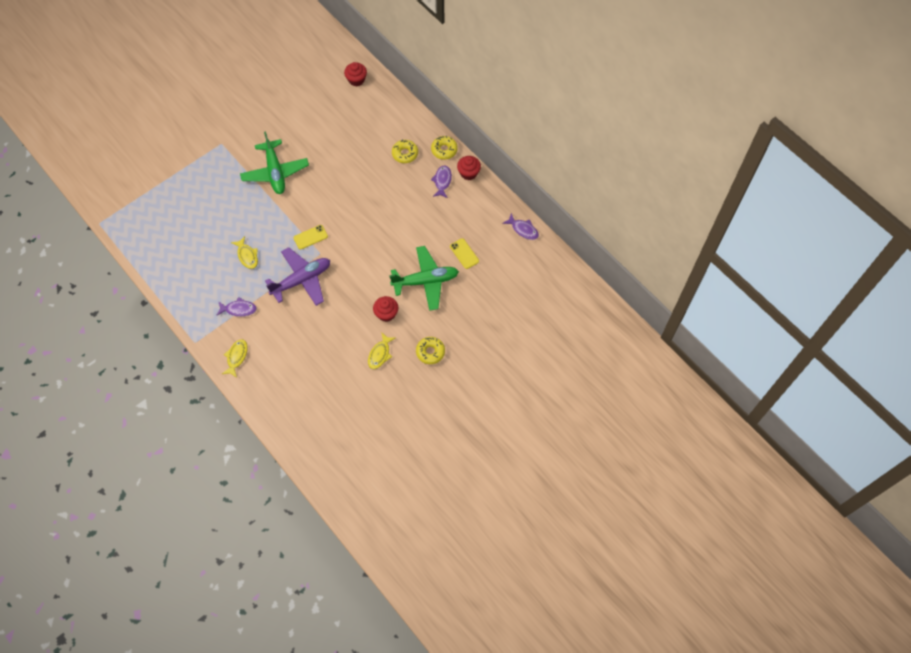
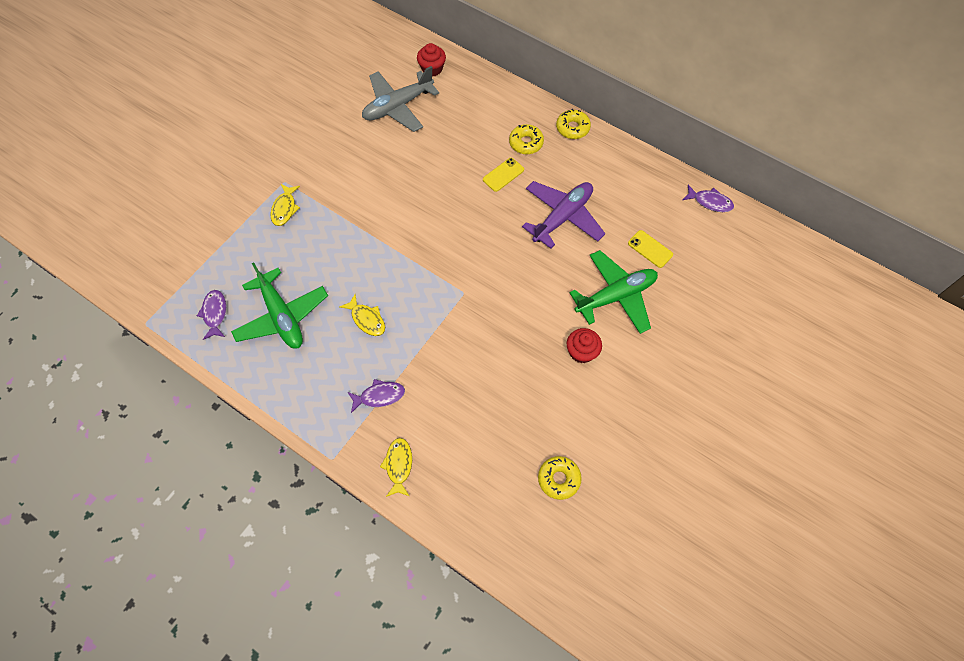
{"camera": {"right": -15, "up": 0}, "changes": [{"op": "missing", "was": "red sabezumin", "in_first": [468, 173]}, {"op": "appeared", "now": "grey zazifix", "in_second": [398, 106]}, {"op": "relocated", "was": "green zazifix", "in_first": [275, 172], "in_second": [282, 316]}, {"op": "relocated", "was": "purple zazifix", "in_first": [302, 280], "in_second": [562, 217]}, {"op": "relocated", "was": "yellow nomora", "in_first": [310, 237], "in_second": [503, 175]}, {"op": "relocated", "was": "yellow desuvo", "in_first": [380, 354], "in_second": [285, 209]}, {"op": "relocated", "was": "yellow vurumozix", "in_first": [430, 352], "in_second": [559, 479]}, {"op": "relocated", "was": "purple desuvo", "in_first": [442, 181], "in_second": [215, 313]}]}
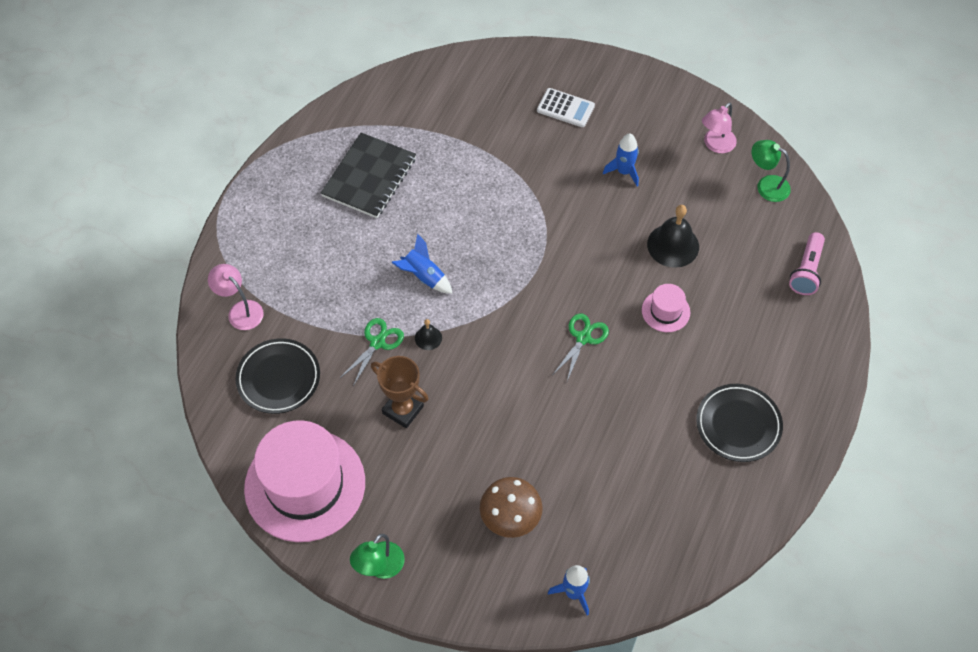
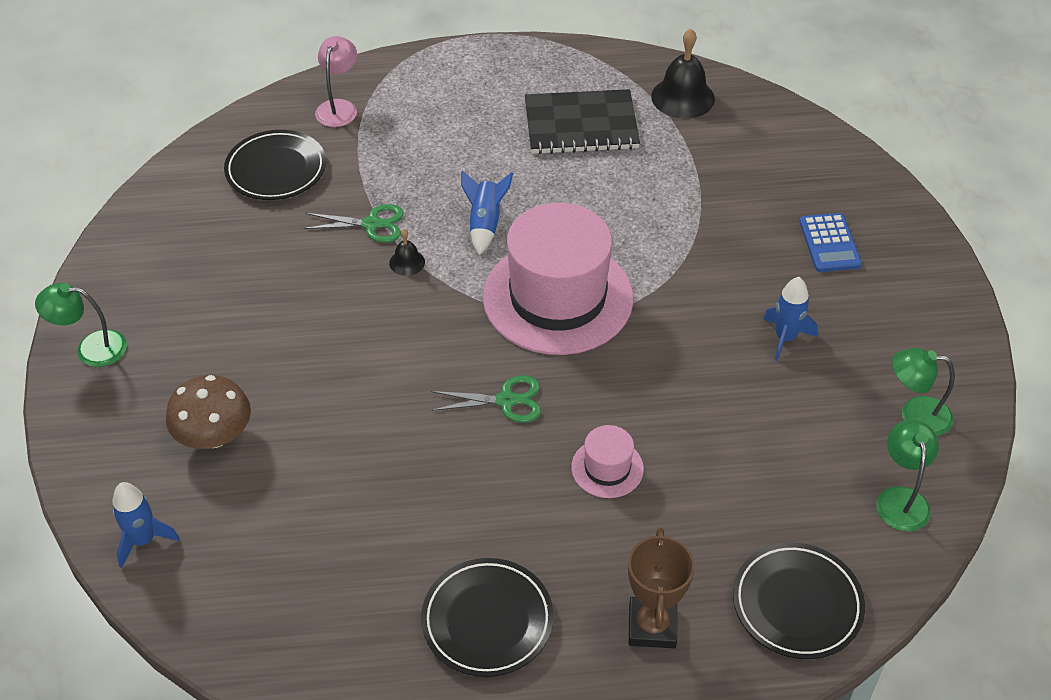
{"camera": {"right": 60, "up": -10}, "changes": [{"op": "relocated", "was": "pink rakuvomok", "in_first": [305, 485], "in_second": [558, 297]}, {"op": "relocated", "was": "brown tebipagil", "in_first": [403, 410], "in_second": [652, 626]}, {"op": "relocated", "was": "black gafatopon", "in_first": [673, 245], "in_second": [683, 97]}, {"op": "exchanged", "was": "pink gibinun", "now": "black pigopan", "in_first": [806, 271], "in_second": [797, 604]}, {"op": "colour", "was": "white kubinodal", "now": "blue kubinodal", "in_first": [565, 108], "in_second": [829, 243]}, {"op": "colour", "was": "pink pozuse", "now": "green pozuse", "in_first": [715, 145], "in_second": [915, 415]}]}
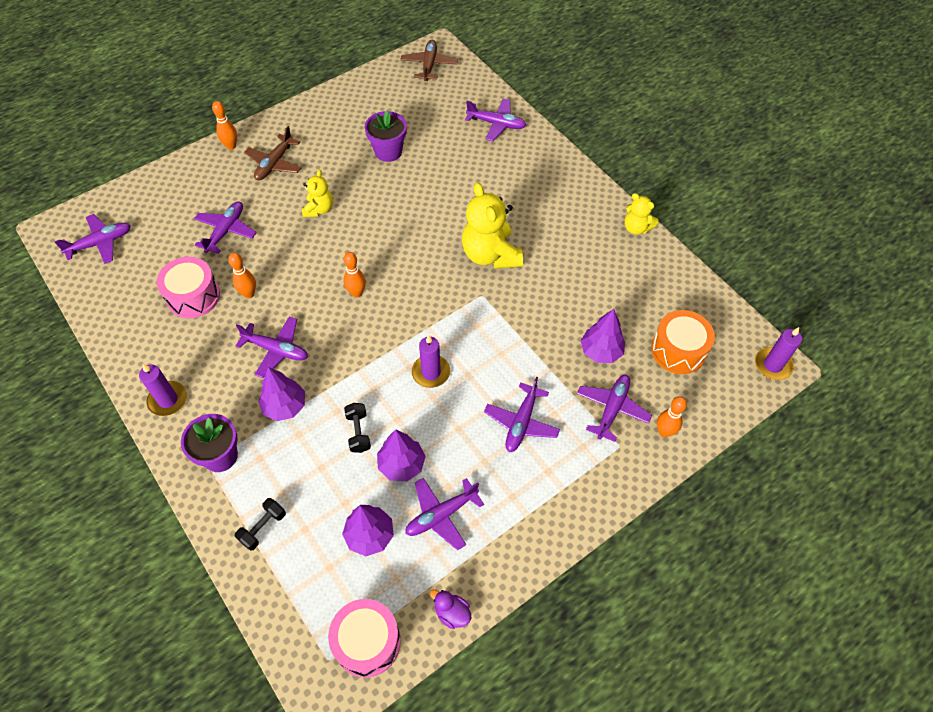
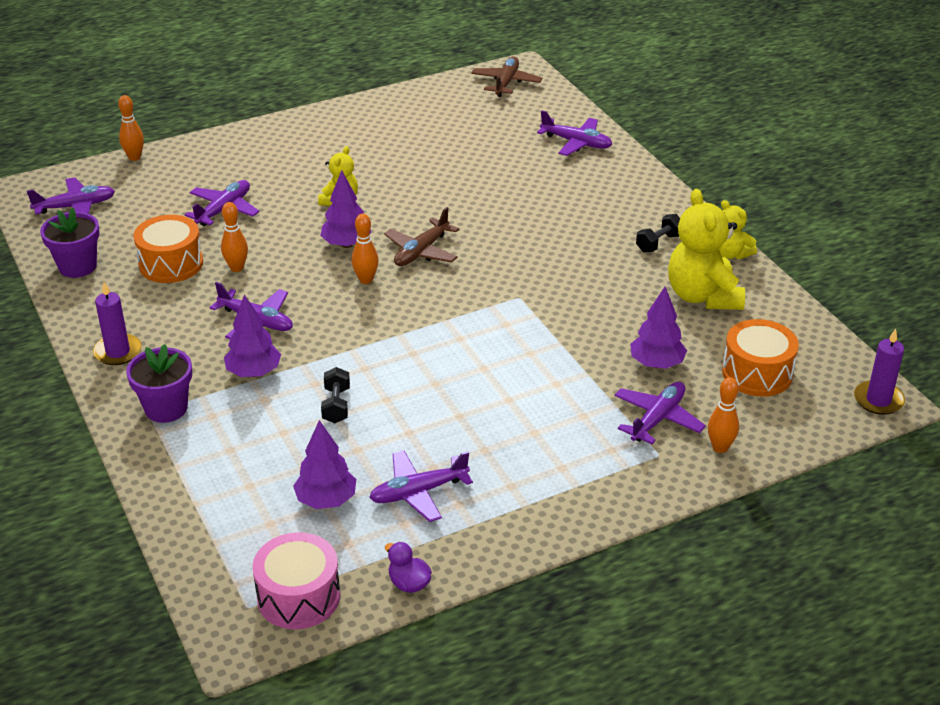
{"camera": {"right": 10, "up": -20}, "changes": [{"op": "missing", "was": "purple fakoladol", "in_first": [431, 372]}, {"op": "missing", "was": "purple zazifix", "in_first": [521, 423]}, {"op": "relocated", "was": "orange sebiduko", "in_first": [231, 146], "in_second": [134, 157]}, {"op": "relocated", "was": "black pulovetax", "in_first": [263, 527], "in_second": [658, 243]}, {"op": "relocated", "was": "brown zazifix", "in_first": [274, 164], "in_second": [421, 252]}, {"op": "relocated", "was": "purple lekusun", "in_first": [388, 152], "in_second": [77, 266]}, {"op": "relocated", "was": "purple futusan", "in_first": [401, 464], "in_second": [346, 244]}, {"op": "relocated", "was": "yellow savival", "in_first": [490, 254], "in_second": [703, 296]}, {"op": "colour", "was": "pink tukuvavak", "now": "orange tukuvavak", "in_first": [193, 296], "in_second": [171, 264]}]}
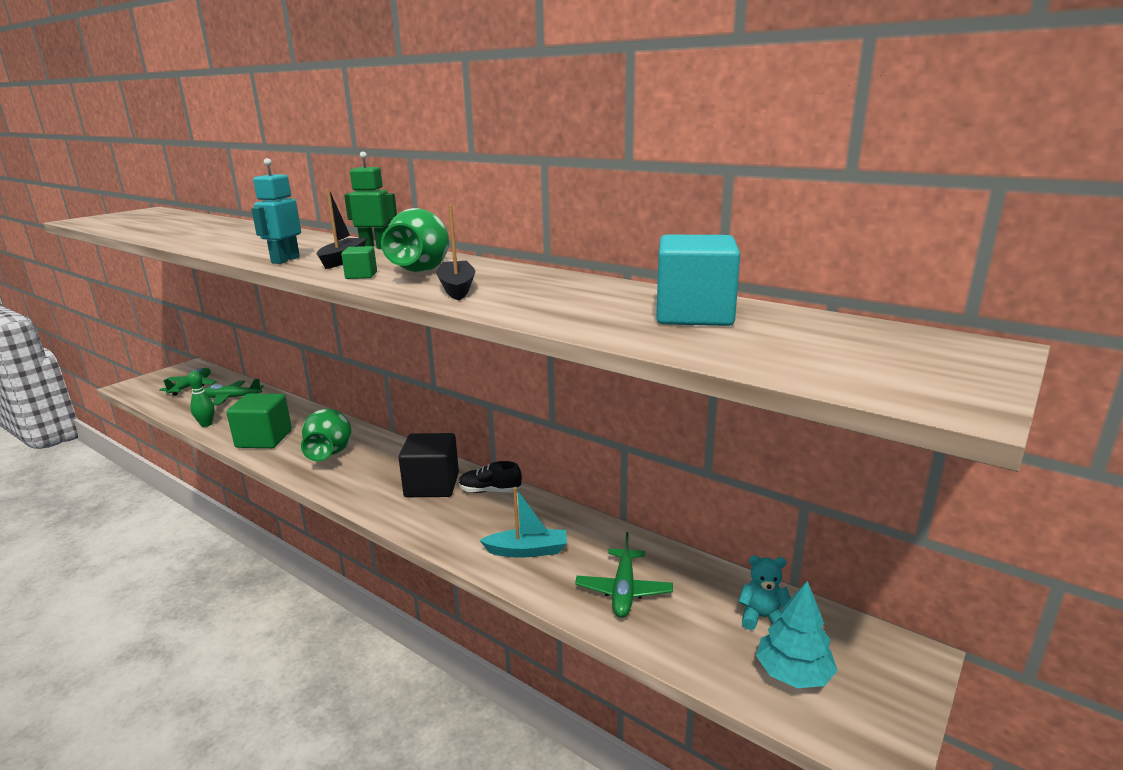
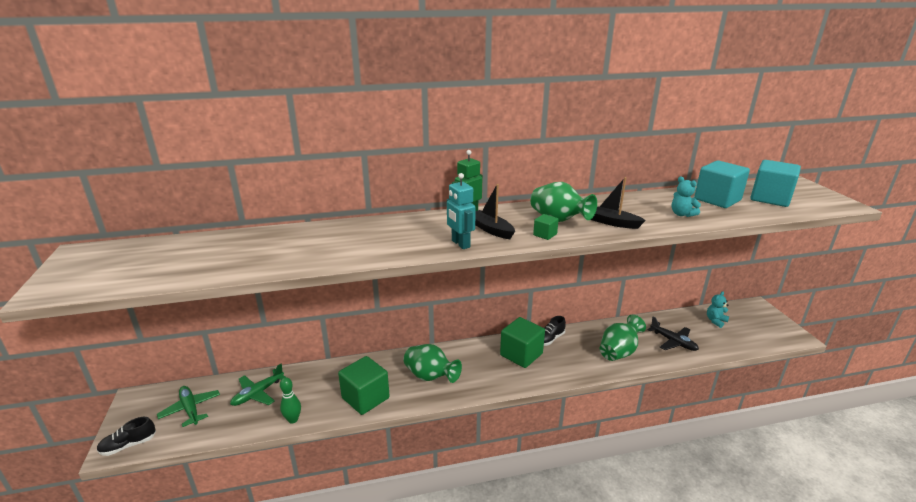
{"camera": {"right": -50, "up": 5}, "changes": [{"op": "missing", "was": "turquoise futusan", "in_first": [793, 674]}, {"op": "appeared", "now": "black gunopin", "in_second": [128, 445]}, {"op": "appeared", "now": "turquoise savival", "in_second": [682, 214]}, {"op": "appeared", "now": "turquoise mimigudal", "in_second": [770, 198]}, {"op": "exchanged", "was": "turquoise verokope", "now": "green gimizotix", "in_first": [527, 551], "in_second": [619, 352]}, {"op": "colour", "was": "black mimigudal", "now": "green mimigudal", "in_first": [432, 485], "in_second": [521, 354]}, {"op": "colour", "was": "green zazifix", "now": "black zazifix", "in_first": [624, 591], "in_second": [673, 342]}]}
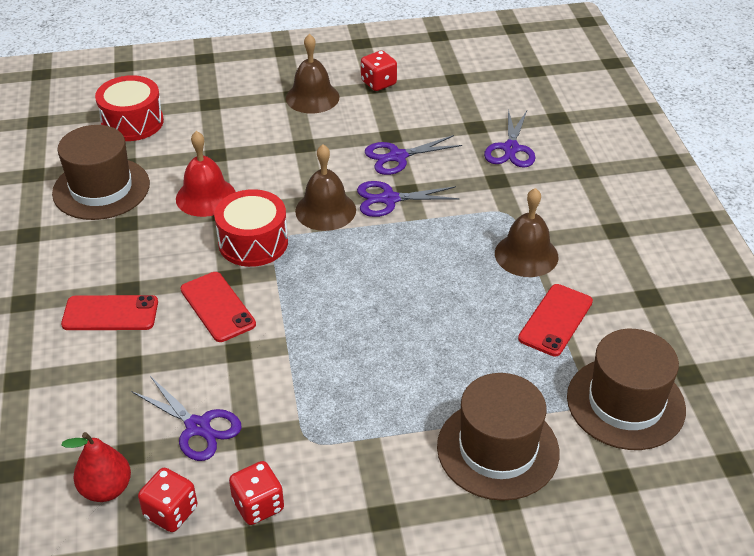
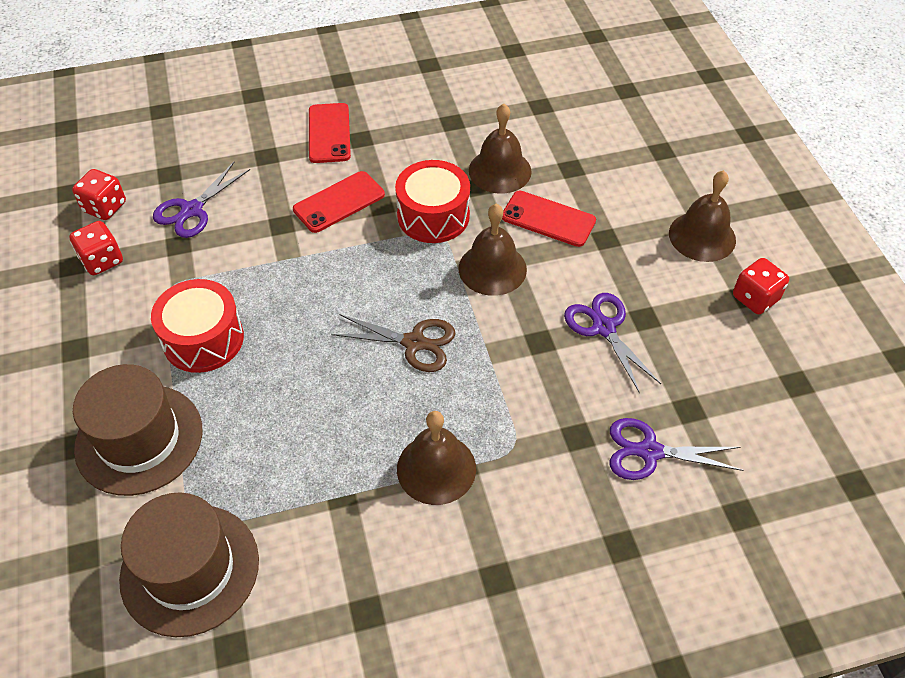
{"camera": {"right": 85, "up": 10}, "changes": [{"op": "missing", "was": "brown rakuvomok", "in_first": [101, 188]}, {"op": "missing", "was": "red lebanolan", "in_first": [106, 489]}, {"op": "missing", "was": "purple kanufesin", "in_first": [389, 199]}, {"op": "appeared", "now": "brown kanufesin", "in_second": [414, 343]}, {"op": "relocated", "was": "red tukuvavak", "in_first": [132, 122], "in_second": [203, 339]}, {"op": "relocated", "was": "red nomora", "in_first": [555, 320], "in_second": [548, 219]}, {"op": "colour", "was": "red gafatopon", "now": "brown gafatopon", "in_first": [205, 197], "in_second": [500, 170]}]}
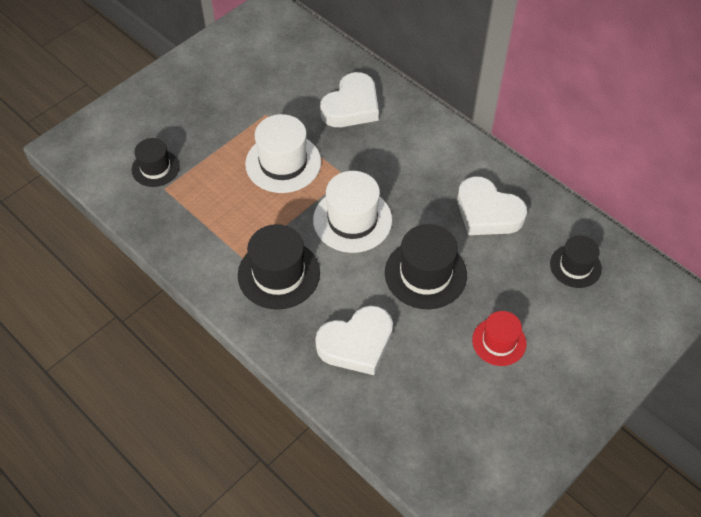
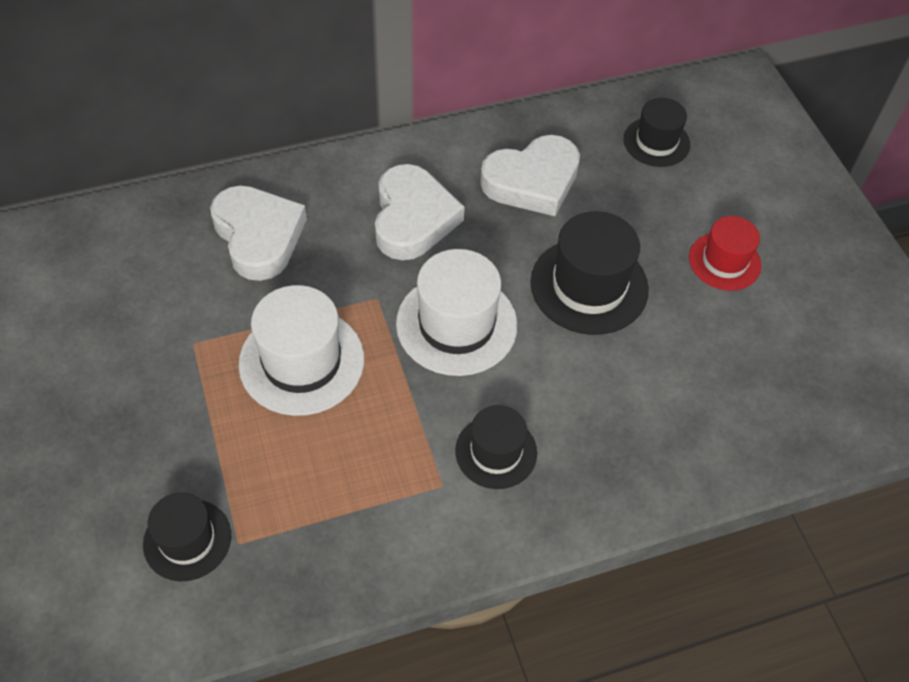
{"camera": {"right": -65, "up": 0}, "changes": [{"op": "relocated", "was": "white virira", "in_first": [356, 343], "in_second": [413, 218]}, {"op": "size", "was": "black rakuvomok", "in_first": [278, 274], "in_second": [496, 452], "ratio": 0.62}]}
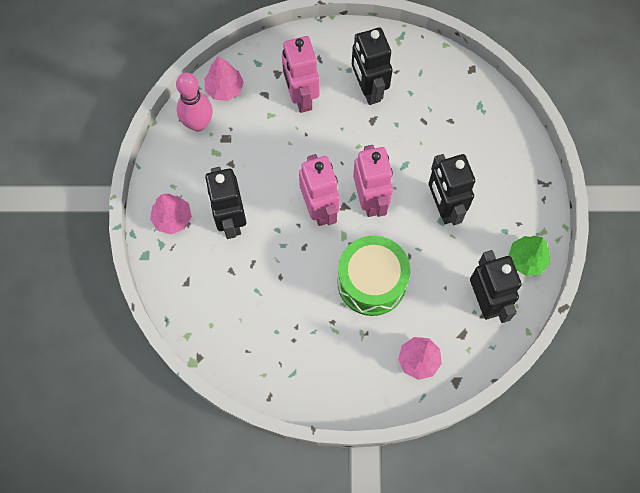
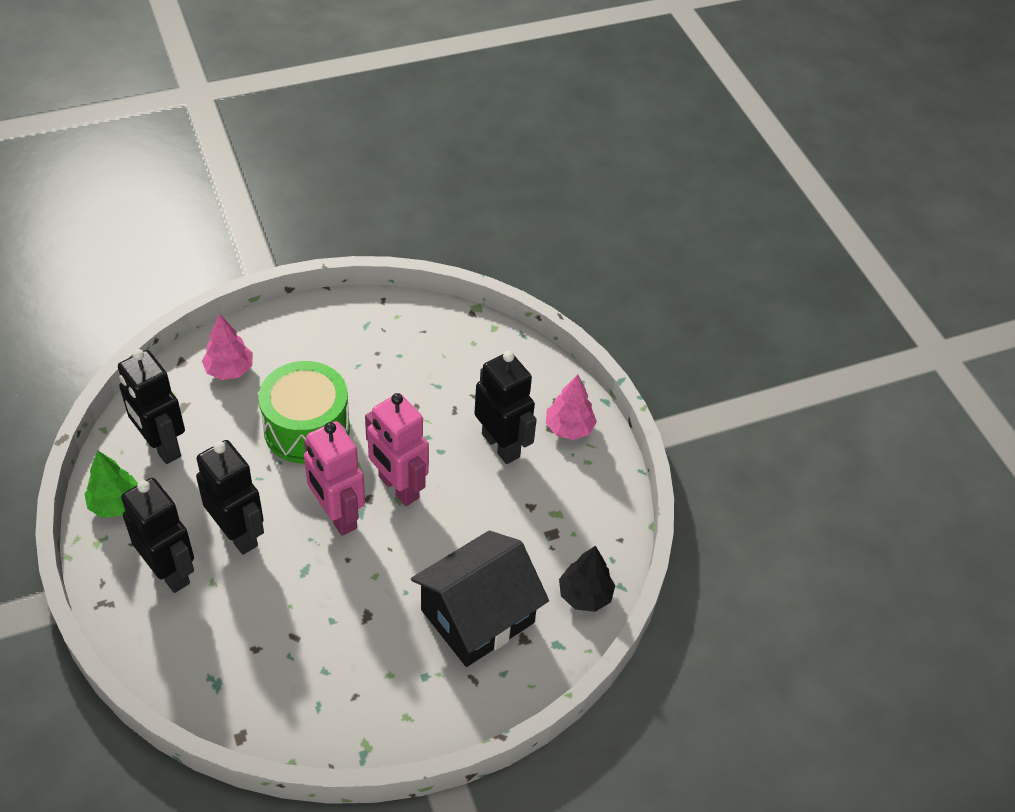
{"camera": {"right": 155, "up": -20}, "changes": [{"op": "missing", "was": "pink sebiduko", "in_first": [198, 123]}, {"op": "relocated", "was": "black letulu", "in_first": [368, 89], "in_second": [170, 571]}, {"op": "exchanged", "was": "pink letulu", "now": "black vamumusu", "in_first": [301, 97], "in_second": [477, 616]}, {"op": "colour", "was": "pink futusan", "now": "black futusan", "in_first": [224, 89], "in_second": [584, 595]}]}
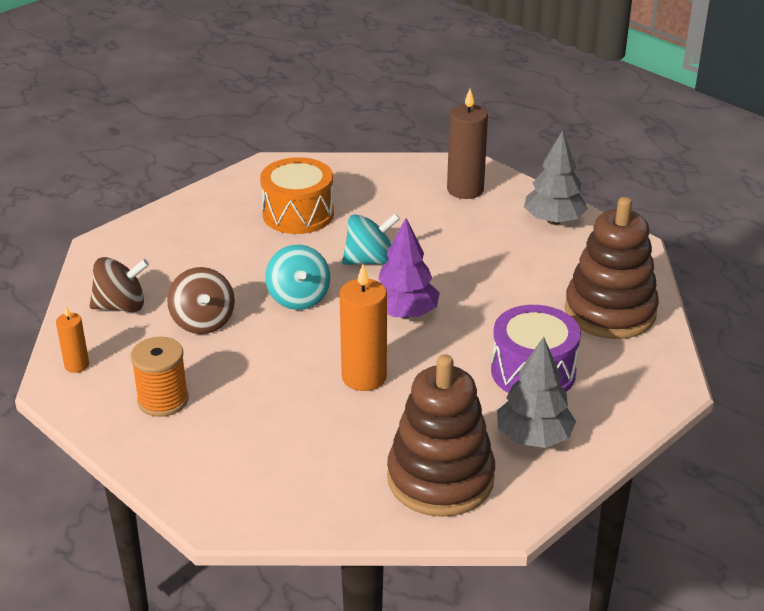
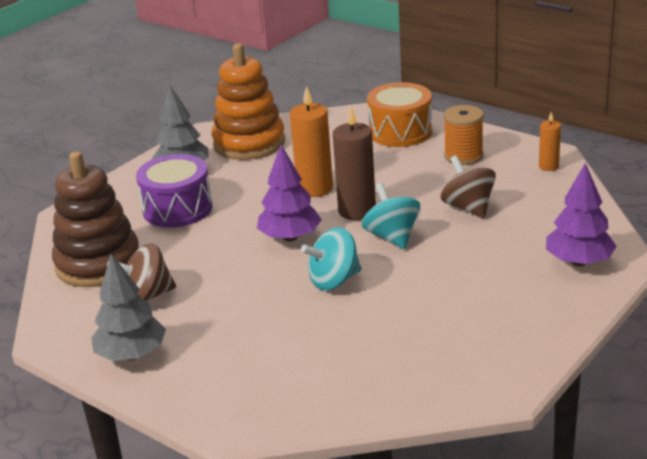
{"camera": {"right": 175, "up": -5}, "changes": [{"op": "appeared", "now": "purple futusan", "in_second": [579, 262]}, {"op": "relocated", "was": "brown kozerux", "in_first": [121, 306], "in_second": [147, 296]}, {"op": "relocated", "was": "orange tukuvavak", "in_first": [298, 214], "in_second": [400, 132]}, {"op": "relocated", "was": "brown fakoladol", "in_first": [465, 190], "in_second": [357, 211]}, {"op": "colour", "was": "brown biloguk", "now": "orange biloguk", "in_first": [440, 478], "in_second": [249, 143]}]}
